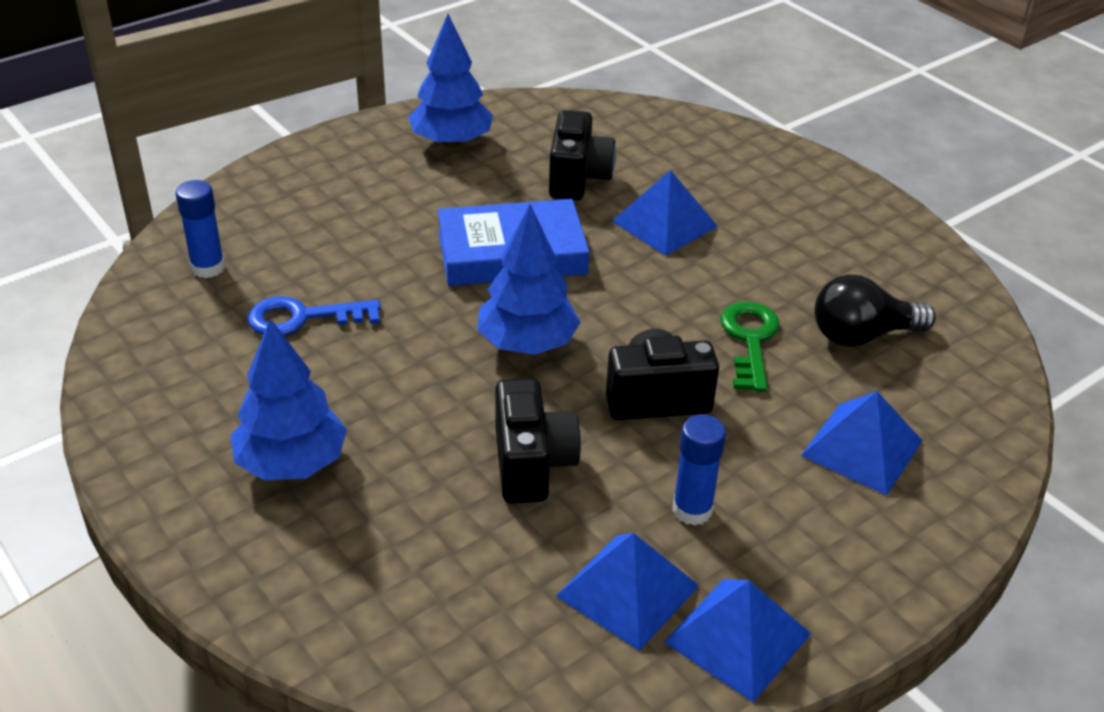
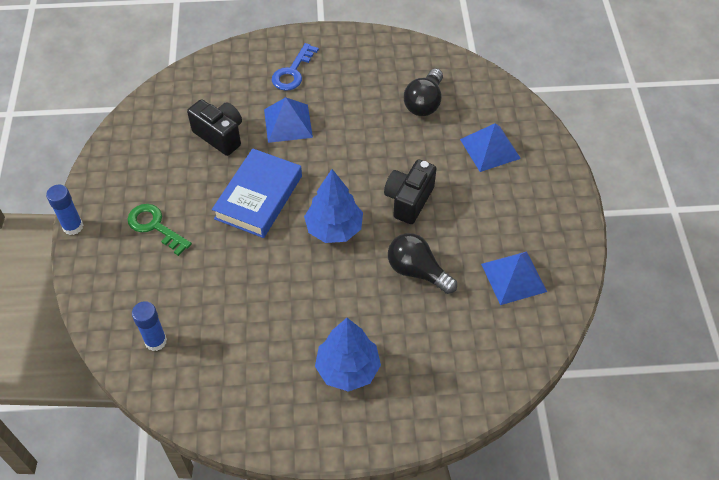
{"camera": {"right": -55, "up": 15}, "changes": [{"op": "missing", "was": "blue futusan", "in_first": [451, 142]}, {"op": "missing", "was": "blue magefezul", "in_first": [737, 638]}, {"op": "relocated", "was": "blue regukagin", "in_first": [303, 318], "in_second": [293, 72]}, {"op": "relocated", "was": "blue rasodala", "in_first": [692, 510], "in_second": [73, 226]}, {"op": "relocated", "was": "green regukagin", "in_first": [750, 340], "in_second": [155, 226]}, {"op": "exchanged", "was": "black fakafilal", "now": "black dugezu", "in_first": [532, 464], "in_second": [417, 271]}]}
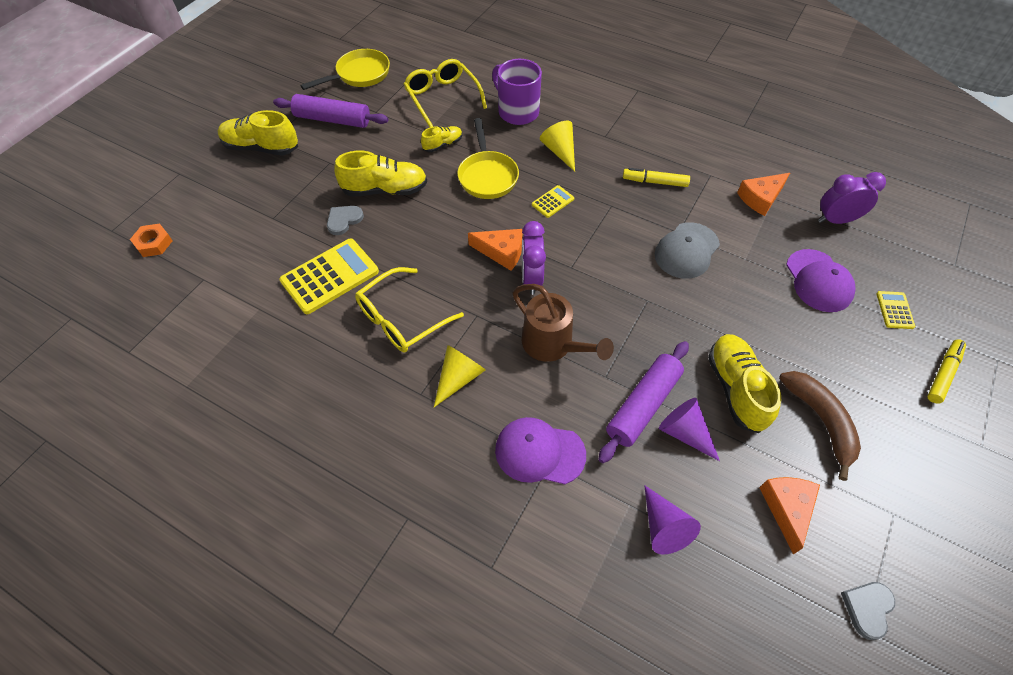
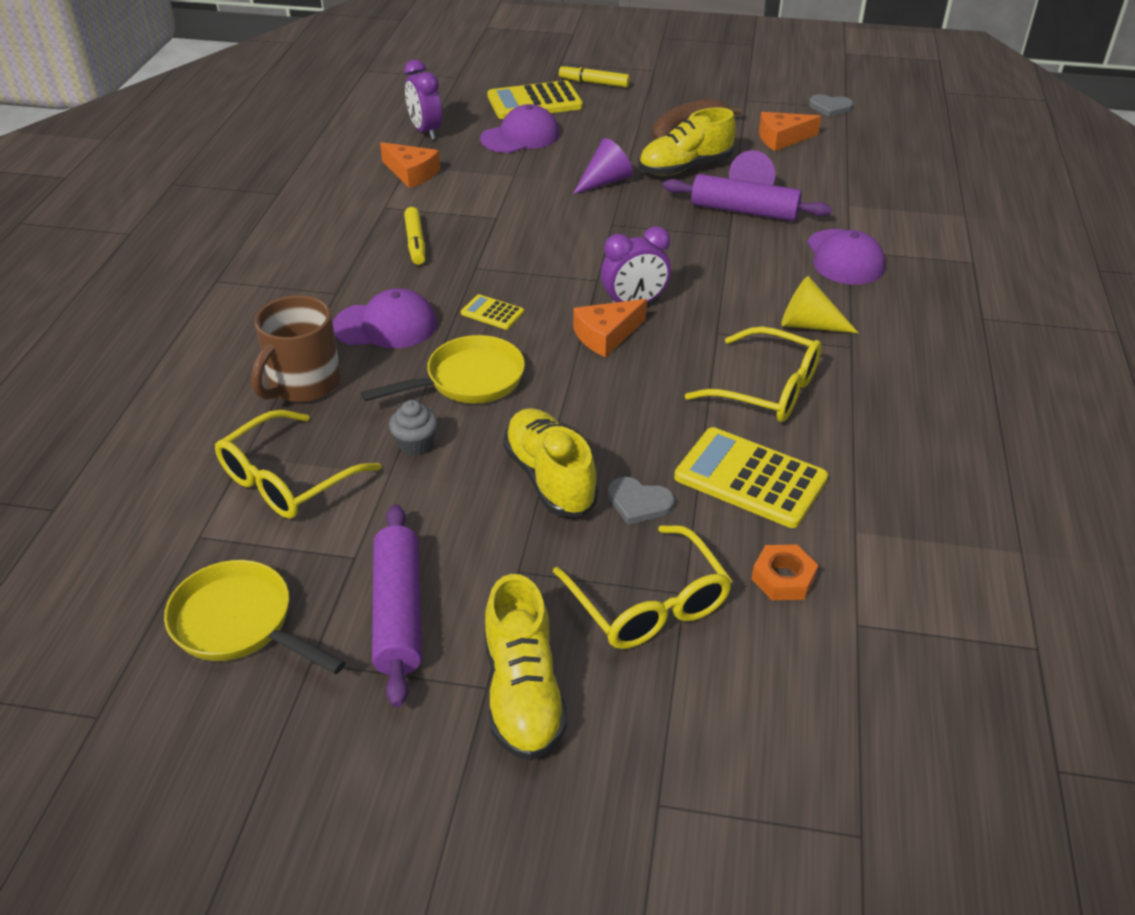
{"camera": {"right": -110, "up": -15}, "changes": [{"op": "missing", "was": "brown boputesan", "in_first": [553, 345]}, {"op": "missing", "was": "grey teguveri", "in_first": [686, 250]}, {"op": "appeared", "now": "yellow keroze", "in_second": [649, 604]}, {"op": "relocated", "was": "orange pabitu", "in_first": [154, 243], "in_second": [783, 578]}, {"op": "relocated", "was": "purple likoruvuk", "in_first": [663, 527], "in_second": [604, 181]}, {"op": "exchanged", "was": "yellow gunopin", "now": "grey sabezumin", "in_first": [442, 144], "in_second": [415, 444]}, {"op": "exchanged", "was": "yellow likoruvuk", "now": "purple teguveri", "in_first": [560, 151], "in_second": [385, 325]}, {"op": "colour", "was": "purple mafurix", "now": "brown mafurix", "in_first": [517, 111], "in_second": [303, 384]}, {"op": "spun", "was": "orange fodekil", "in_first": [501, 252], "in_second": [606, 335], "clockwise": -120}, {"op": "size", "was": "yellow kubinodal", "in_first": [894, 310], "in_second": [534, 102], "ratio": 2.04}]}
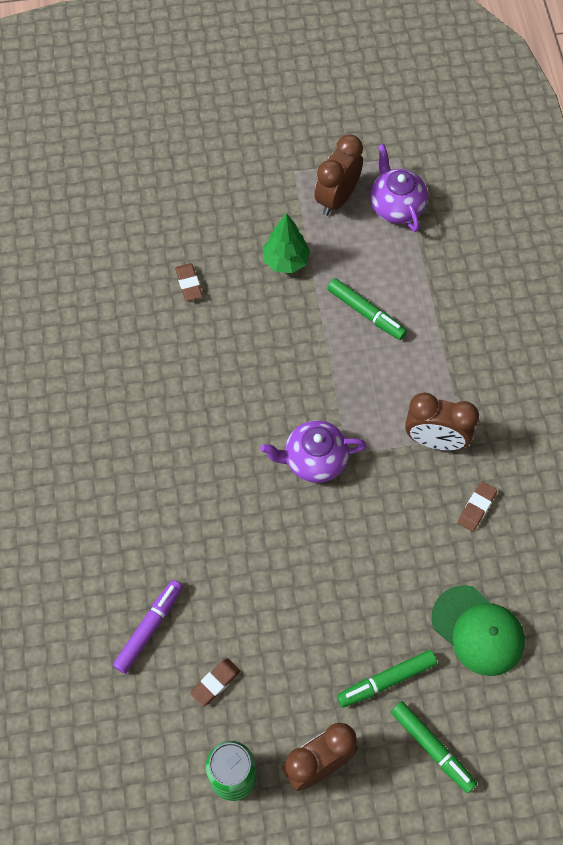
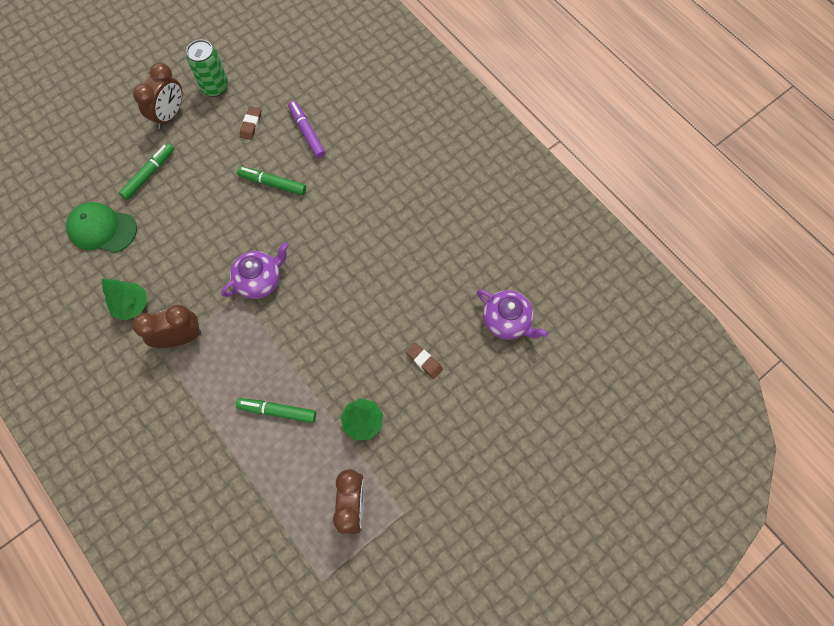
{"camera": {"right": 150, "up": 5}, "changes": [{"op": "relocated", "was": "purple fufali", "in_first": [396, 206], "in_second": [507, 321]}, {"op": "relocated", "was": "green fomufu", "in_first": [432, 748], "in_second": [272, 183]}, {"op": "exchanged", "was": "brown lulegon", "now": "green futusan", "in_first": [476, 507], "in_second": [132, 305]}, {"op": "spun", "was": "purple fomufu", "in_first": [149, 628], "in_second": [307, 132], "clockwise": 150}]}
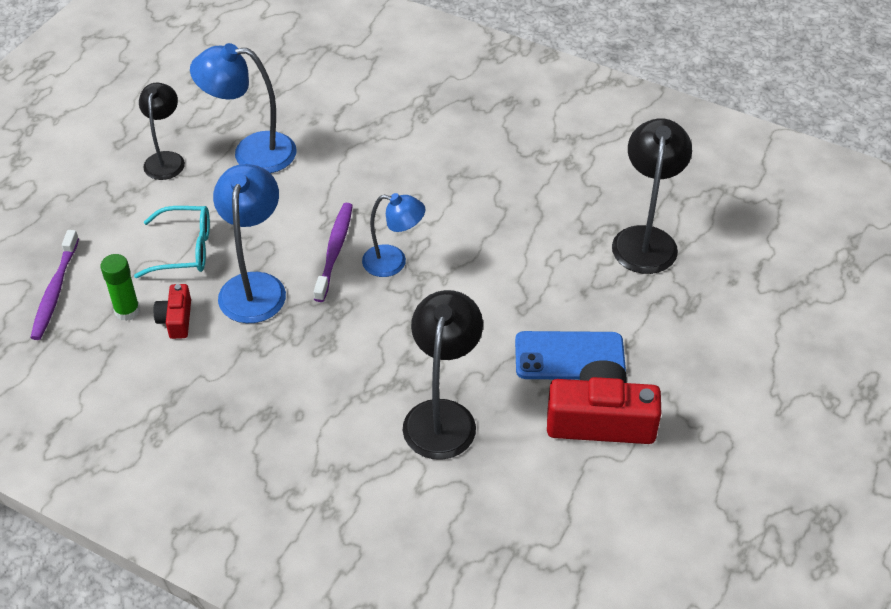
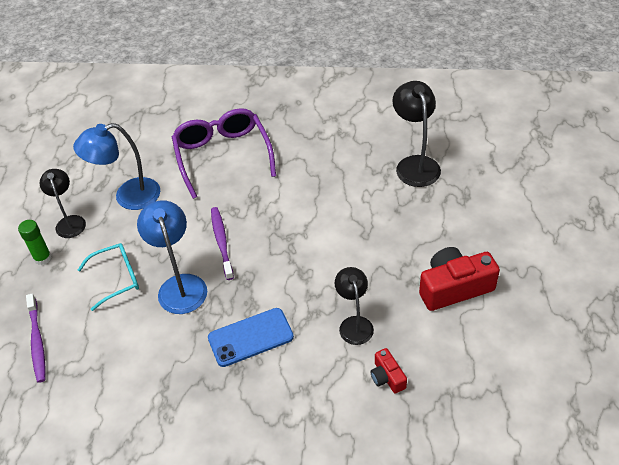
{"camera": {"right": -20, "up": 0}, "changes": [{"op": "missing", "was": "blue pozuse", "in_first": [393, 262]}, {"op": "appeared", "now": "purple keroze", "in_second": [222, 155]}, {"op": "relocated", "was": "green rasodala", "in_first": [127, 311], "in_second": [43, 258]}, {"op": "relocated", "was": "red fakafilal", "in_first": [176, 319], "in_second": [387, 377]}, {"op": "relocated", "was": "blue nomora", "in_first": [569, 356], "in_second": [250, 337]}, {"op": "size", "was": "black pozuse", "in_first": [442, 416], "in_second": [354, 324], "ratio": 0.66}]}
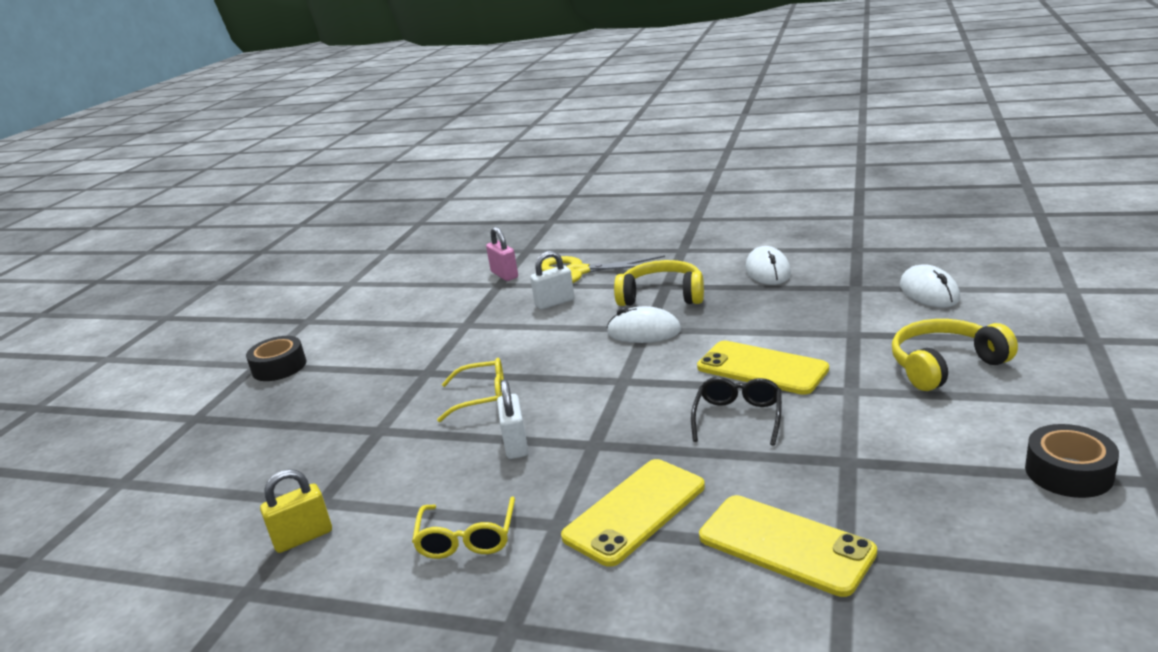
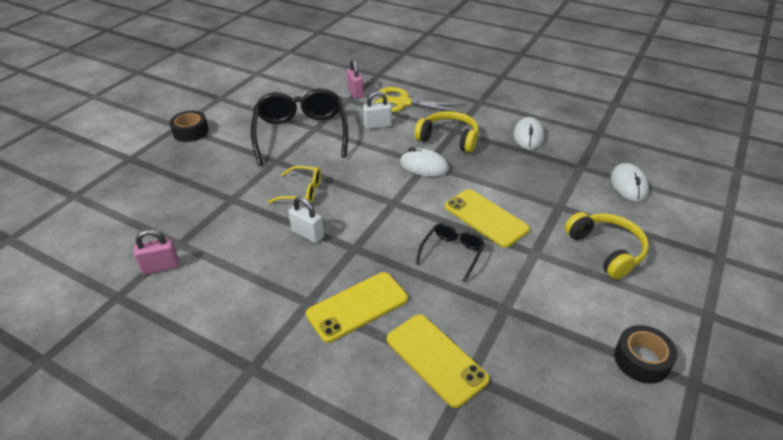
{"camera": {"right": 10, "up": 15}, "changes": [{"op": "missing", "was": "yellow keroze", "in_first": [467, 538]}, {"op": "appeared", "now": "black keroze", "in_second": [301, 133]}, {"op": "colour", "was": "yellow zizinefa", "now": "pink zizinefa", "in_first": [303, 537], "in_second": [161, 267]}, {"op": "spun", "was": "white zizinefa", "in_first": [516, 444], "in_second": [308, 234], "clockwise": -60}, {"op": "spun", "was": "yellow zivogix", "in_first": [944, 365], "in_second": [606, 250], "clockwise": 75}]}
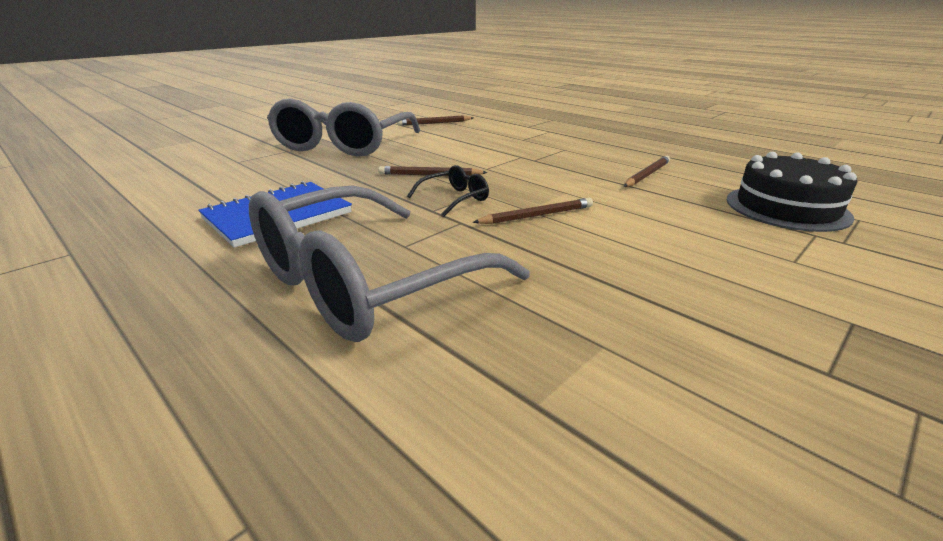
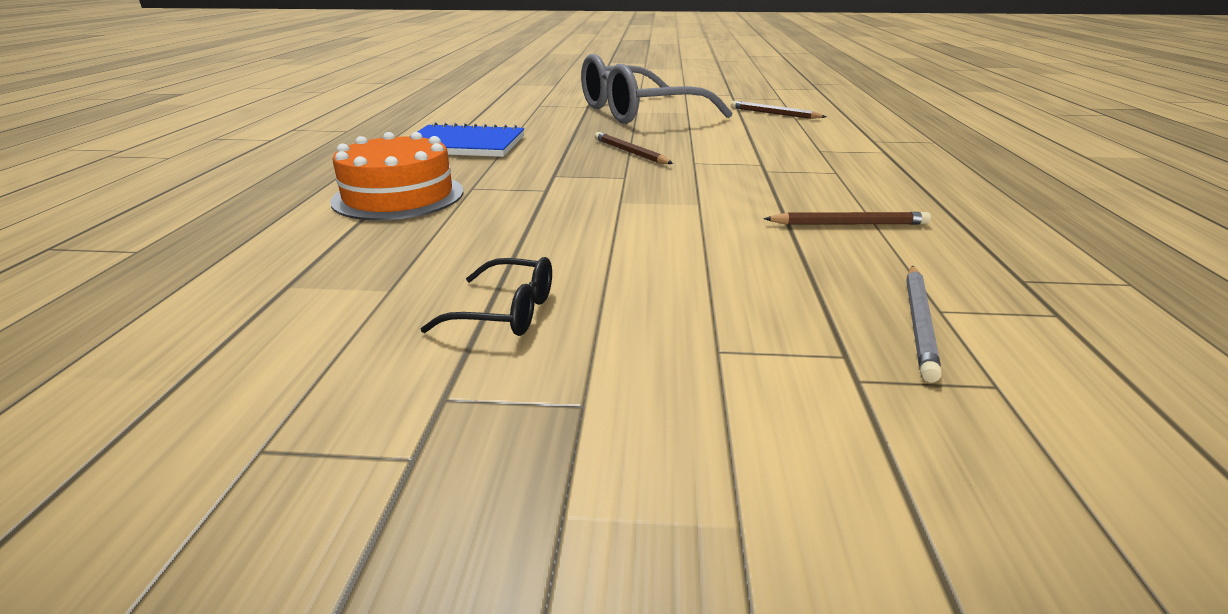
{"camera": {"right": 50, "up": 0}, "changes": [{"op": "missing", "was": "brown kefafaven", "in_first": [537, 215]}, {"op": "relocated", "was": "black keroze", "in_first": [454, 199], "in_second": [505, 312]}, {"op": "exchanged", "was": "grey keroze", "now": "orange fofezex", "in_first": [366, 282], "in_second": [398, 196]}, {"op": "exchanged", "was": "black fofezex", "now": "grey kefafaven", "in_first": [786, 208], "in_second": [919, 323]}]}
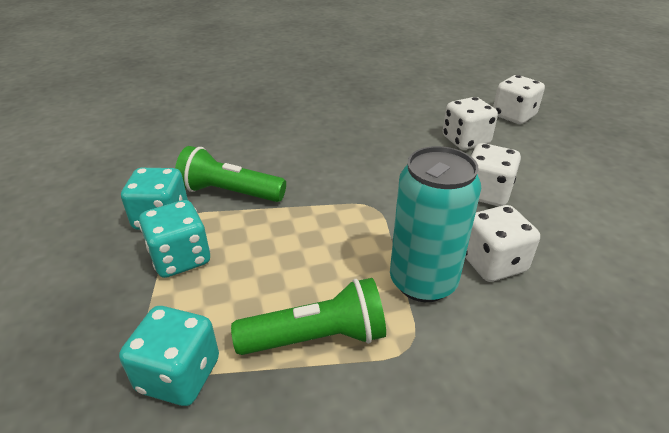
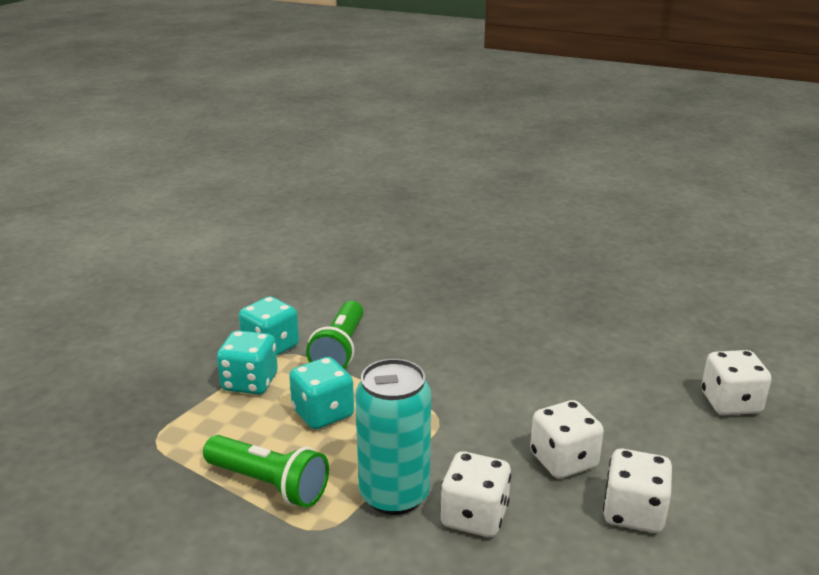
{"camera": {"right": 40, "up": -10}, "changes": [{"op": "relocated", "was": "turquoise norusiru", "in_first": [179, 375], "in_second": [323, 413]}, {"op": "relocated", "was": "white norusiru", "in_first": [465, 141], "in_second": [633, 513]}, {"op": "spun", "was": "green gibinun", "in_first": [229, 193], "in_second": [340, 350], "clockwise": -135}]}
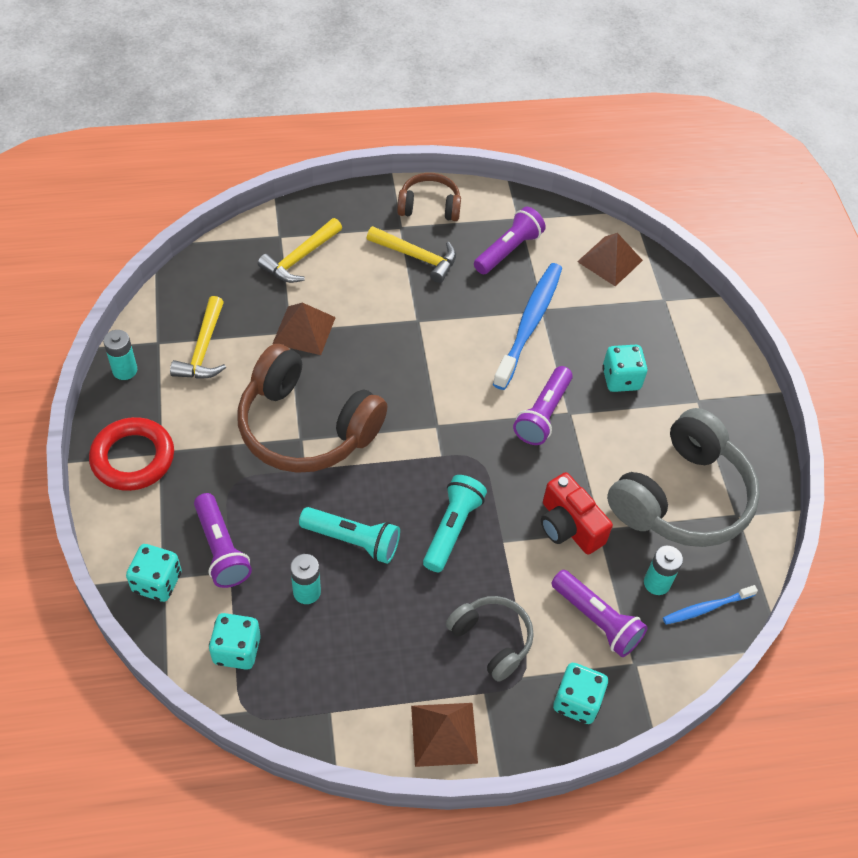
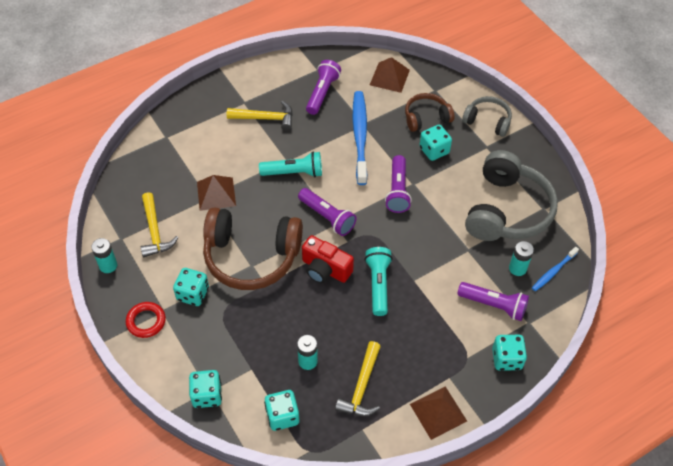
{"camera": {"right": -20, "up": 0}, "changes": [{"op": "appeared", "now": "turquoise norusiru", "in_second": [193, 294]}, {"op": "relocated", "was": "purple gibinun", "in_first": [221, 549], "in_second": [327, 217]}, {"op": "relocated", "was": "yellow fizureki", "in_first": [300, 258], "in_second": [361, 387]}, {"op": "relocated", "was": "turquoise gibinun", "in_first": [352, 540], "in_second": [294, 173]}, {"op": "relocated", "was": "brown zivogix", "in_first": [429, 206], "in_second": [426, 118]}, {"op": "relocated", "was": "grey zivogix", "in_first": [491, 640], "in_second": [487, 121]}, {"op": "relocated", "was": "red fakafilal", "in_first": [569, 526], "in_second": [325, 269]}, {"op": "size", "was": "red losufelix", "in_first": [133, 458], "in_second": [146, 321], "ratio": 0.65}]}
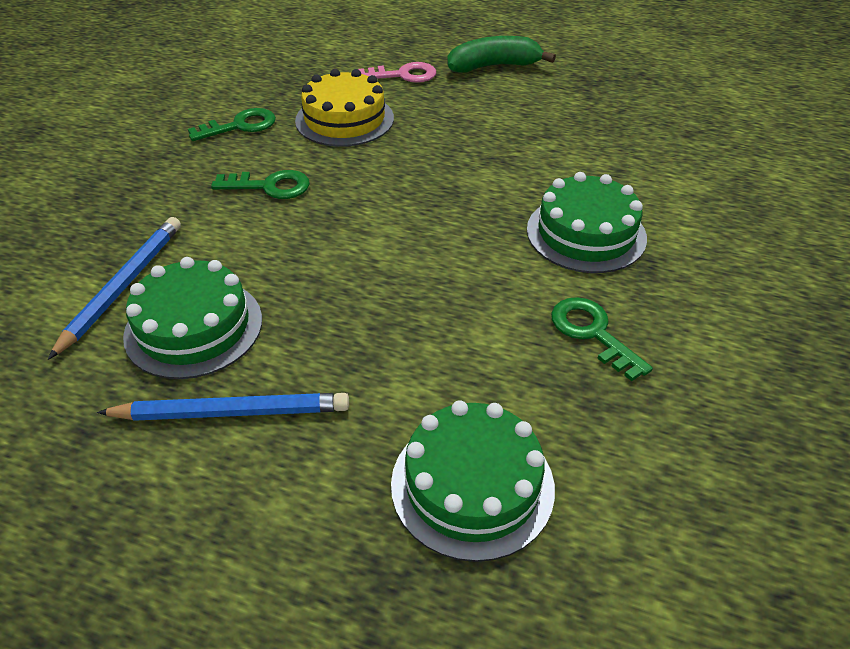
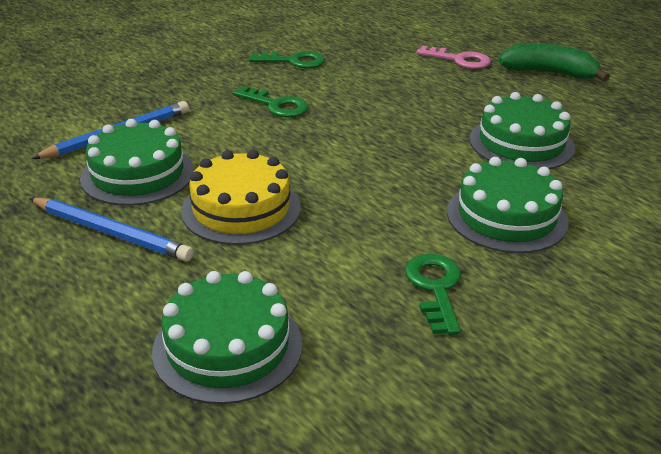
{"camera": {"right": 30, "up": -10}, "changes": [{"op": "appeared", "now": "green fofezex", "in_second": [521, 143]}, {"op": "relocated", "was": "yellow fofezex", "in_first": [344, 119], "in_second": [241, 209]}]}
